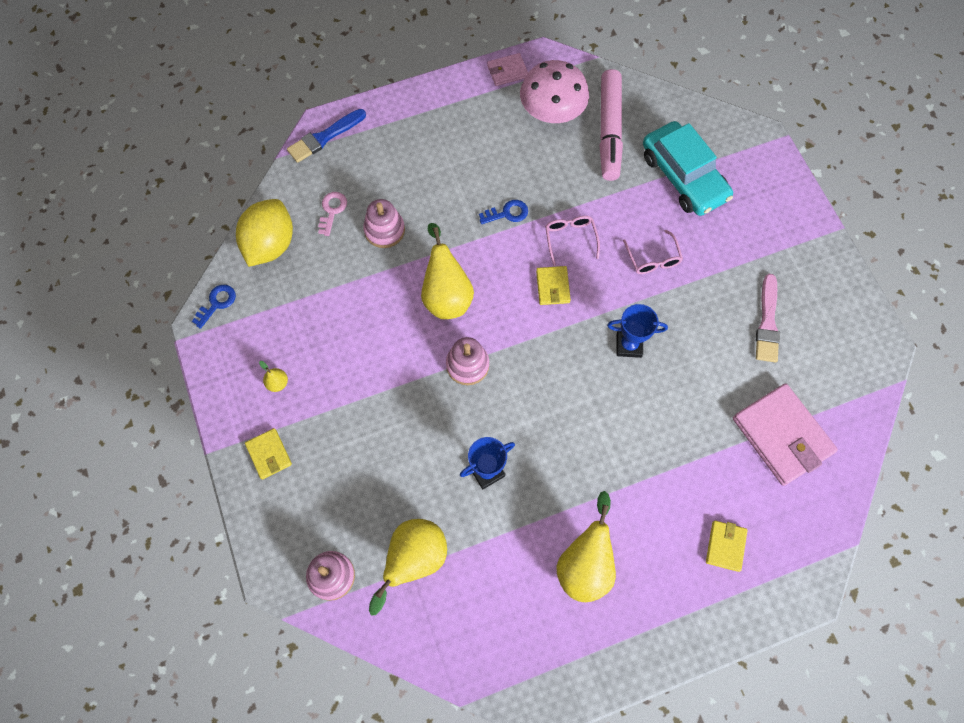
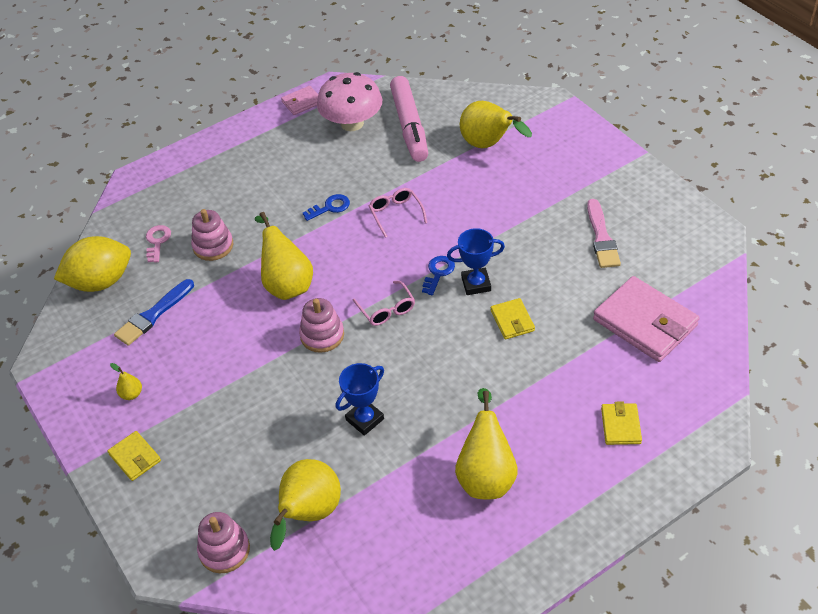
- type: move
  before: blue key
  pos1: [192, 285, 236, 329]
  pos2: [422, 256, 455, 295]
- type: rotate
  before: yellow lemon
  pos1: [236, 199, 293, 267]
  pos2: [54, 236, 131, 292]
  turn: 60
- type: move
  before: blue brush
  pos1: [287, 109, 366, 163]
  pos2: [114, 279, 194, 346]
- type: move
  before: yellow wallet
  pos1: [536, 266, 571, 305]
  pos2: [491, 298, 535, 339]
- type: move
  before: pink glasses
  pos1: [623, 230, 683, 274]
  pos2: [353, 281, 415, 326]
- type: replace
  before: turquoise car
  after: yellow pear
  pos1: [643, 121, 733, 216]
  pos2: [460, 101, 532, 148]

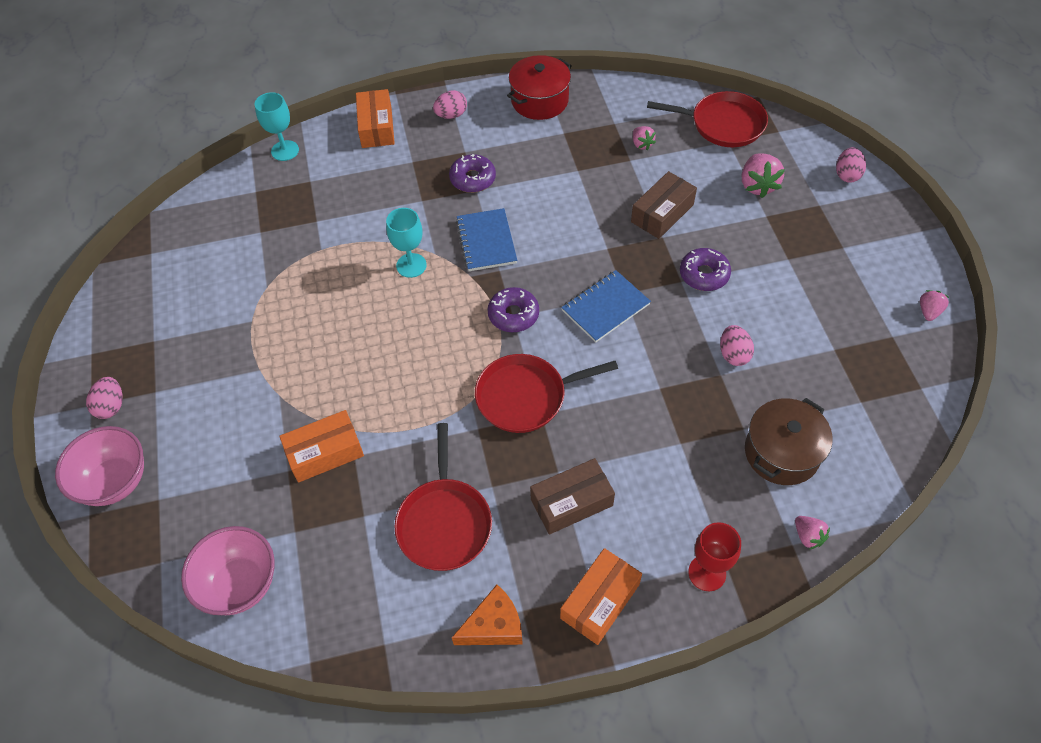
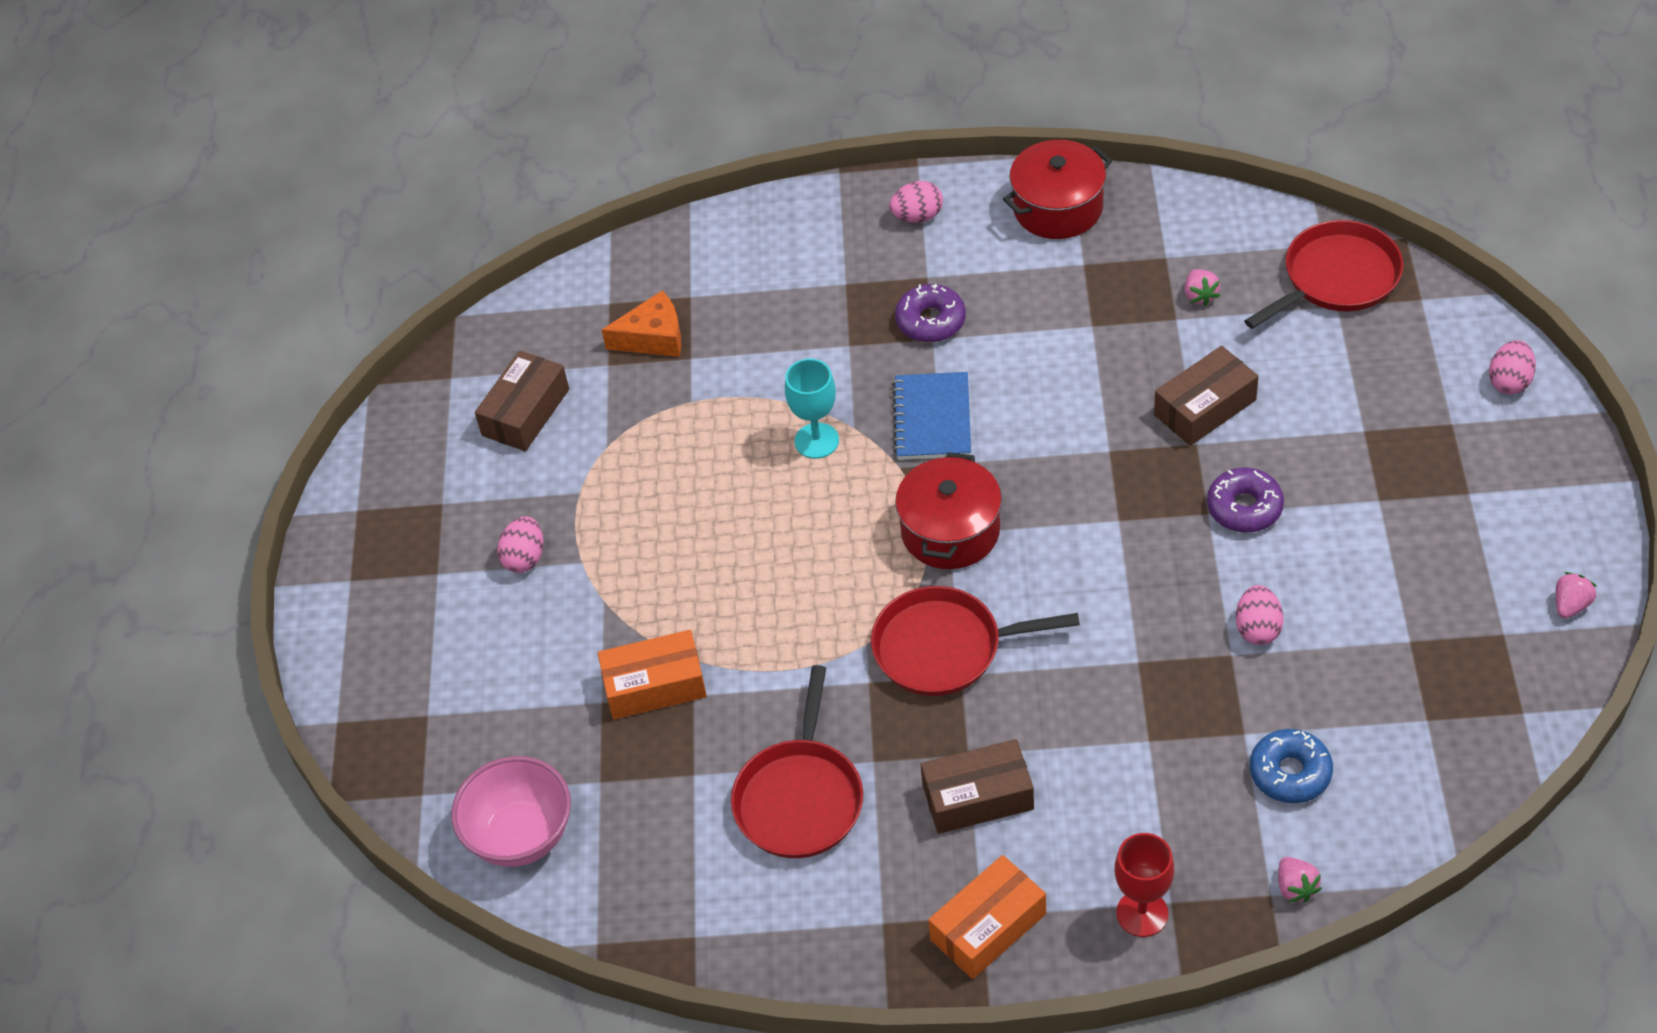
- type: delete
  before: pink bowl
  pos1: [55, 426, 144, 506]
- type: move
  before: pink egg
  pos1: [86, 377, 123, 419]
  pos2: [497, 516, 544, 573]
- type: delete
  before: turquoise goblet
  pos1: [255, 92, 299, 161]
- type: delete
  before: orange box
  pos1: [356, 89, 395, 148]
- type: move
  before: orange cheese
  pos1: [452, 585, 523, 645]
  pos2: [602, 290, 682, 357]
- type: replace
  before: purple donut
  after: red pot
  pos1: [488, 287, 539, 332]
  pos2: [895, 452, 1002, 569]
- type: delete
  before: blue notebook
  pos1: [561, 270, 651, 342]
- type: rotate
  before: red pan
  pos1: [647, 91, 768, 147]
  pos2: [1244, 220, 1403, 329]
  turn: -60
- type: delete
  before: pink strawberry
  pos1: [742, 153, 785, 198]
- type: replace
  before: brown pot
  after: blue donut
  pos1: [745, 398, 833, 485]
  pos2: [1250, 729, 1333, 803]
- type: insert
  after: brown box
  pos2: [475, 351, 569, 451]

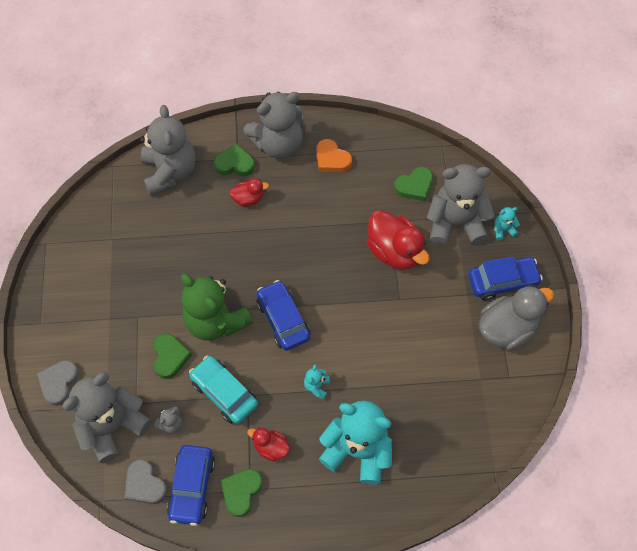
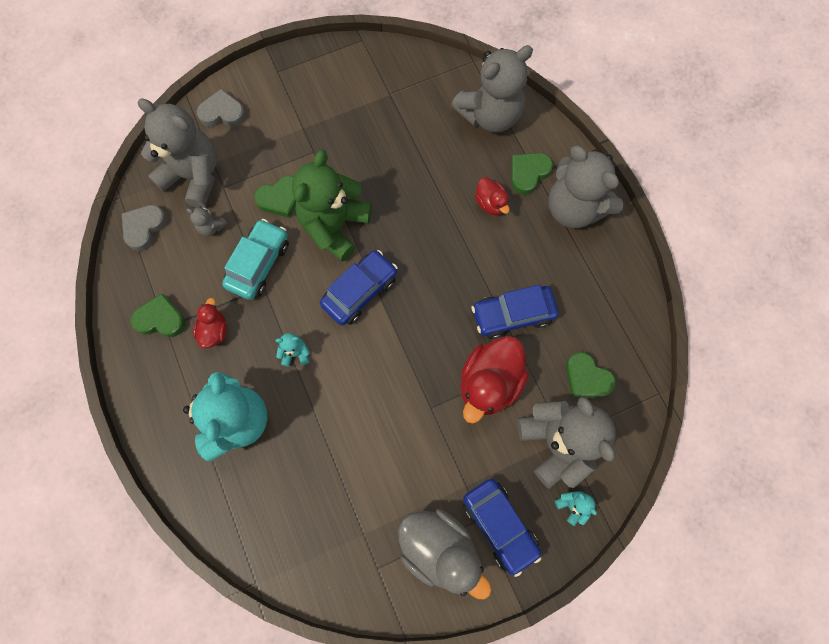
- type: move
  before: blue car
  pos1: [167, 445, 215, 526]
  pos2: [471, 285, 558, 339]
- type: rotate
  before: green heart
  pos1: [214, 143, 255, 176]
  pos2: [511, 153, 553, 195]
  turn: -120
- type: delete
  before: orange heart
  pos1: [316, 139, 352, 172]

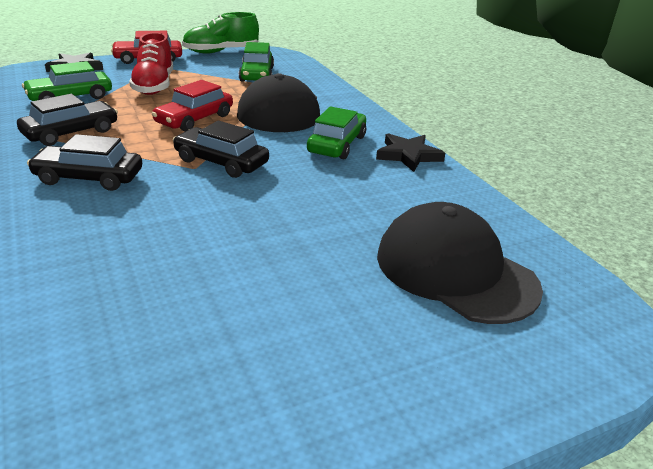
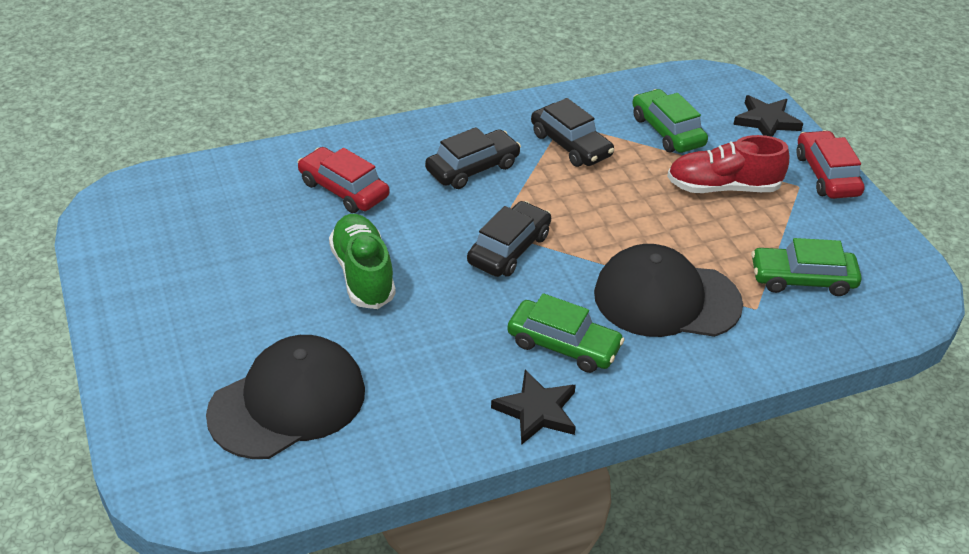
- type: rotate
  before: black car
  pos1: [27, 134, 142, 191]
  pos2: [425, 127, 521, 189]
  turn: 45
- type: move
  before: red car
  pos1: [152, 80, 233, 132]
  pos2: [298, 147, 389, 213]
- type: move
  before: green shoe
  pos1: [182, 12, 259, 54]
  pos2: [329, 214, 396, 309]

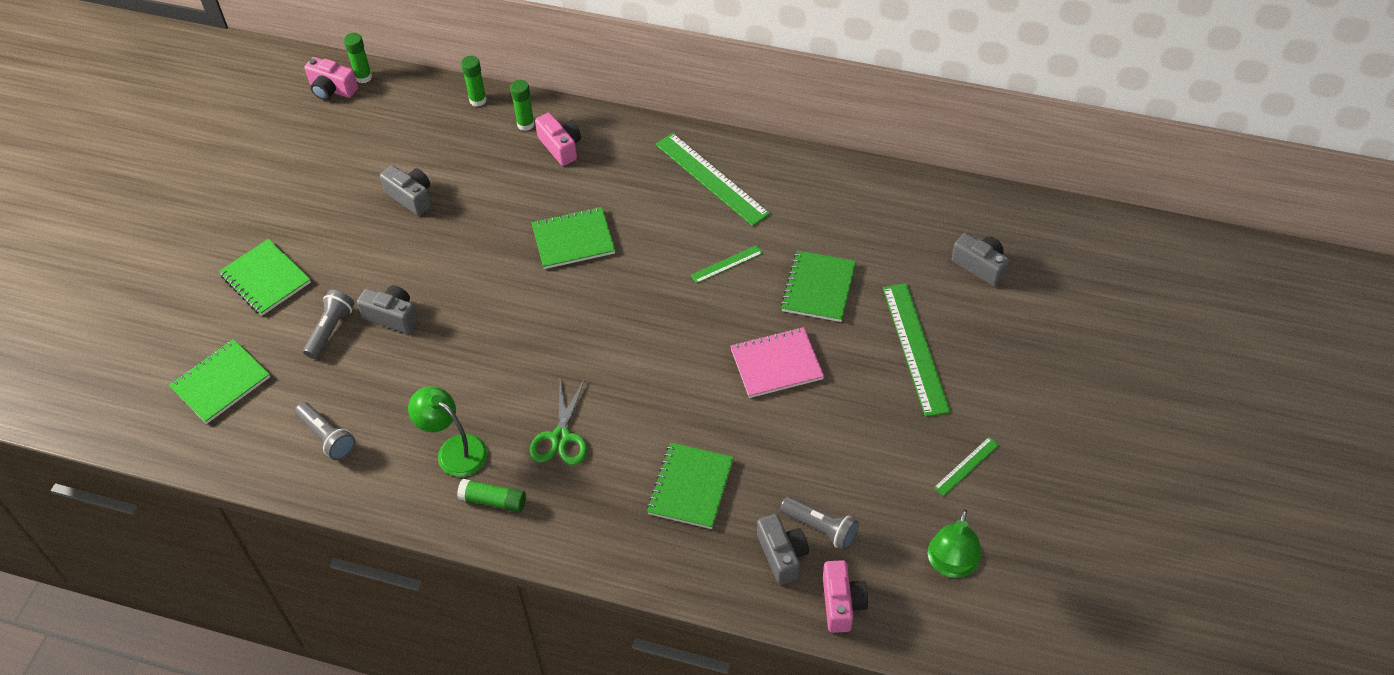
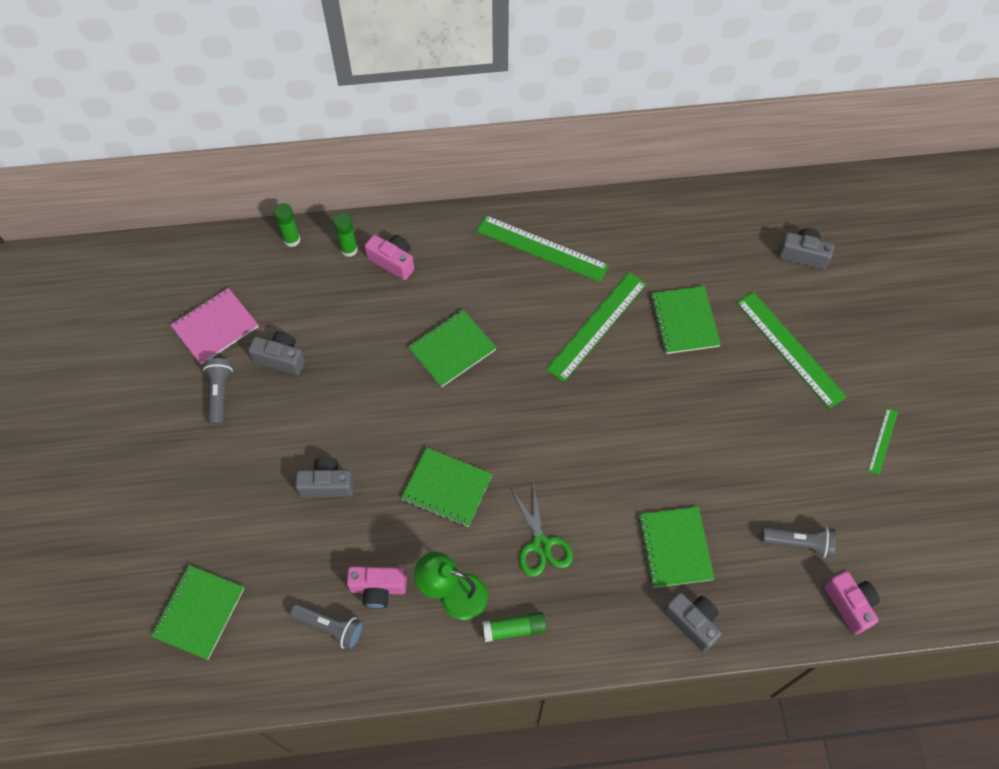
- type: move
  before: green notebook
  pos1: [219, 239, 311, 316]
  pos2: [401, 447, 493, 527]
- type: move
  before: grey flashlight
  pos1: [303, 290, 354, 359]
  pos2: [203, 358, 233, 426]
- type: move
  before: pink camera
  pos1: [304, 57, 358, 100]
  pos2: [347, 566, 407, 609]
- type: delete
  before: green glue stick
  pos1: [344, 33, 372, 83]
- type: resize
  before: green ruler
  pos1: [691, 245, 763, 284]
  pos2: [546, 272, 647, 382]
  scale: 2.01
- type: move
  before: pink notebook
  pos1: [730, 327, 824, 398]
  pos2: [171, 288, 259, 365]
- type: move
  before: grey camera
  pos1: [757, 514, 809, 585]
  pos2: [664, 593, 722, 652]
- type: delete
  before: green lamp
  pos1: [928, 509, 982, 578]

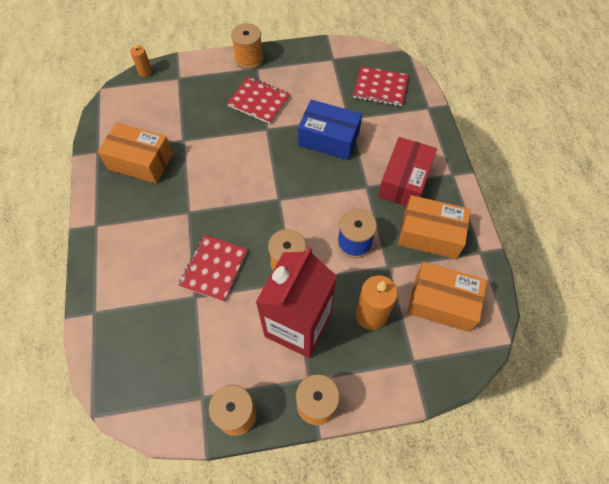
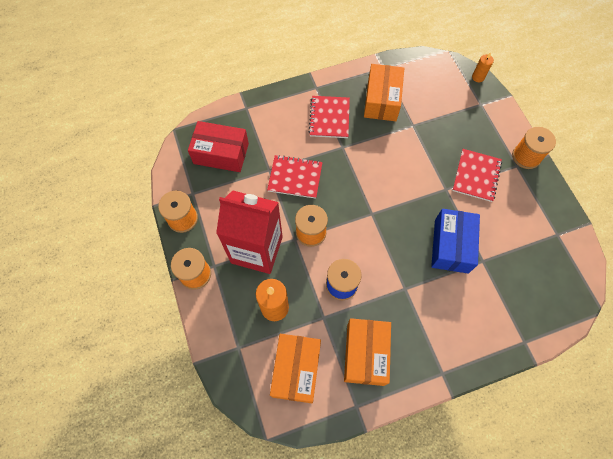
- type: move
  before: red notebook
  pos1: [353, 66, 409, 106]
  pos2: [309, 96, 350, 138]
- type: move
  before: red box
  pos1: [378, 137, 437, 206]
  pos2: [188, 121, 249, 172]

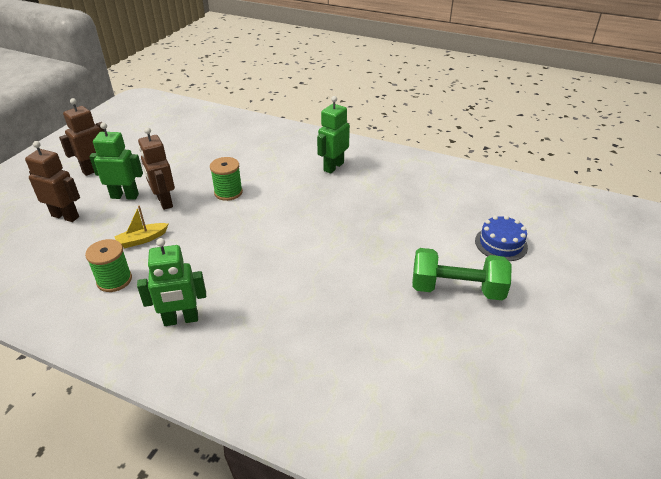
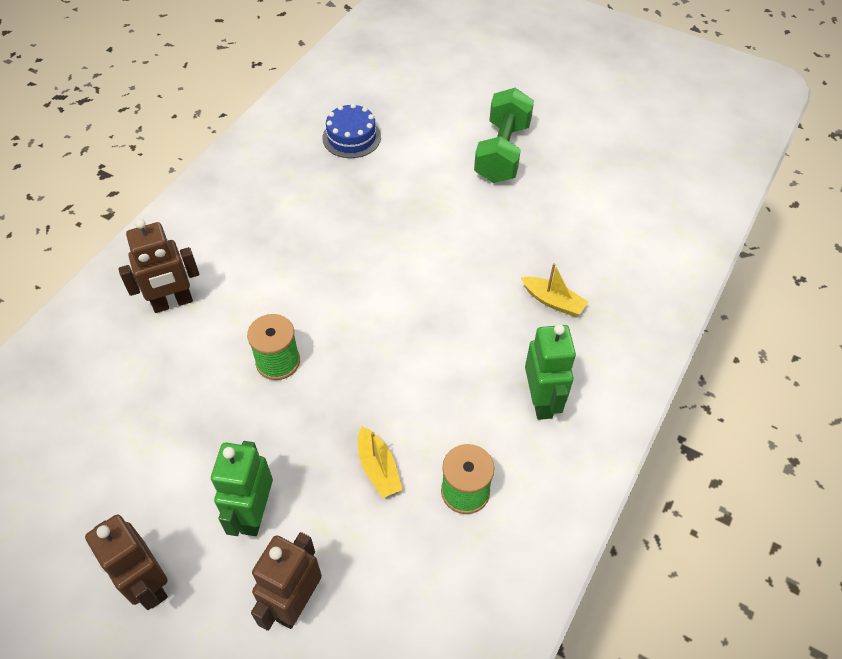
- type: move
  before: brown robot
  pos1: [138, 127, 175, 210]
  pos2: [118, 219, 199, 313]
- type: delete
  before: green robot
  pos1: [317, 96, 350, 174]
- type: move
  before: blue cake
  pos1: [475, 216, 528, 261]
  pos2: [322, 103, 381, 158]
- type: insert
  after: yellow boat
  pos2: [521, 263, 588, 316]

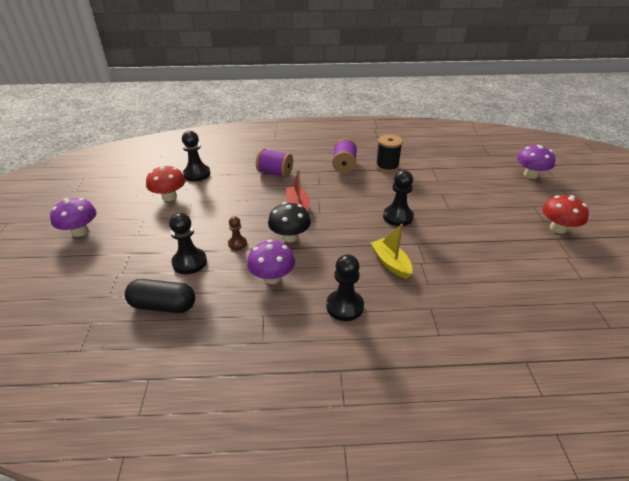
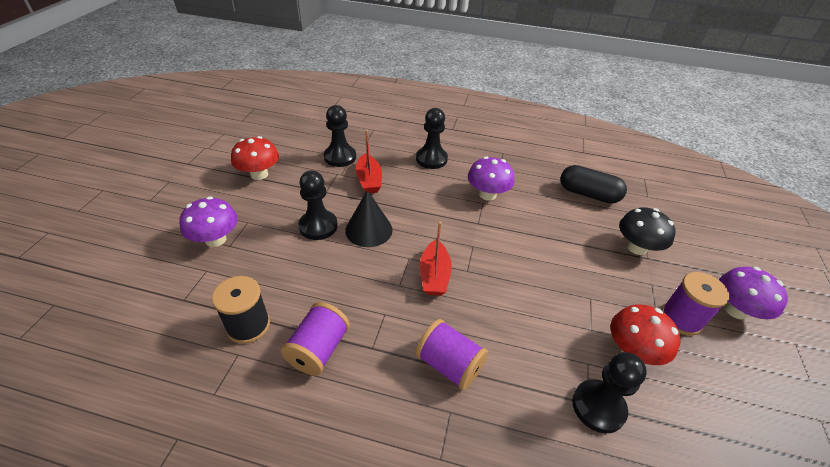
- type: move
  before: black pawn
  pos1: [169, 213, 207, 274]
  pos2: [324, 105, 356, 167]
- type: delete
  before: brown pawn
  pos1: [228, 216, 247, 250]
- type: move
  before: black mushroom
  pos1: [268, 202, 311, 242]
  pos2: [619, 207, 676, 255]
- type: recolor
  before: yellow boat
  after: red boat
  pos1: [371, 224, 413, 279]
  pos2: [356, 130, 382, 193]
- type: move
  before: purple mushroom
  pos1: [517, 145, 555, 179]
  pos2: [179, 196, 238, 247]
- type: move
  before: red mushroom
  pos1: [542, 195, 589, 234]
  pos2: [231, 136, 279, 180]
- type: insert
  after: black cone
  pos2: [345, 190, 393, 247]
- type: insert
  after: purple spool
  pos2: [661, 272, 729, 336]

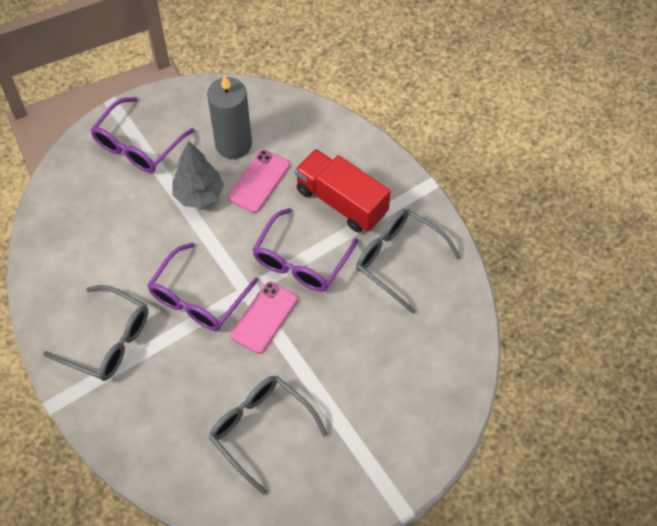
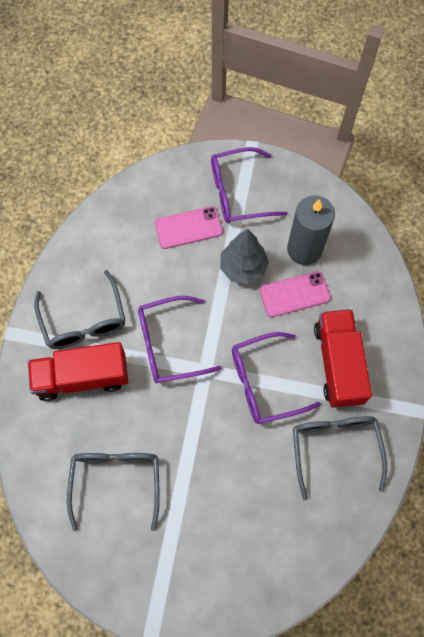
- type: move
  before: pink phone
  pos1: [230, 281, 298, 354]
  pos2: [155, 206, 223, 249]
- type: insert
  after: red truck
  pos2: [28, 342, 128, 401]

